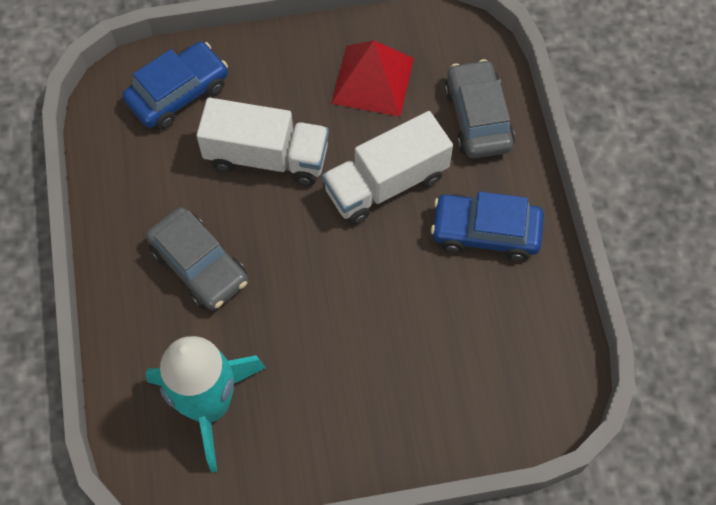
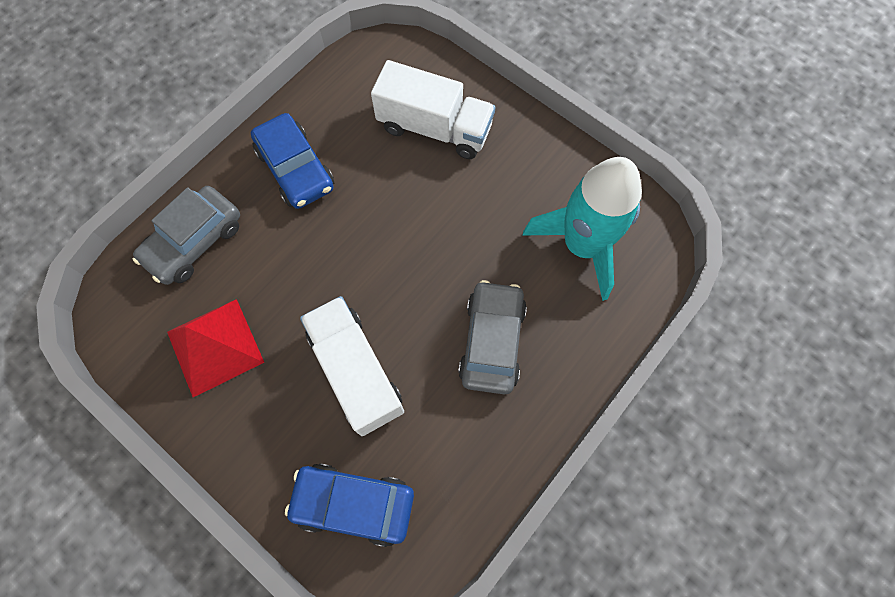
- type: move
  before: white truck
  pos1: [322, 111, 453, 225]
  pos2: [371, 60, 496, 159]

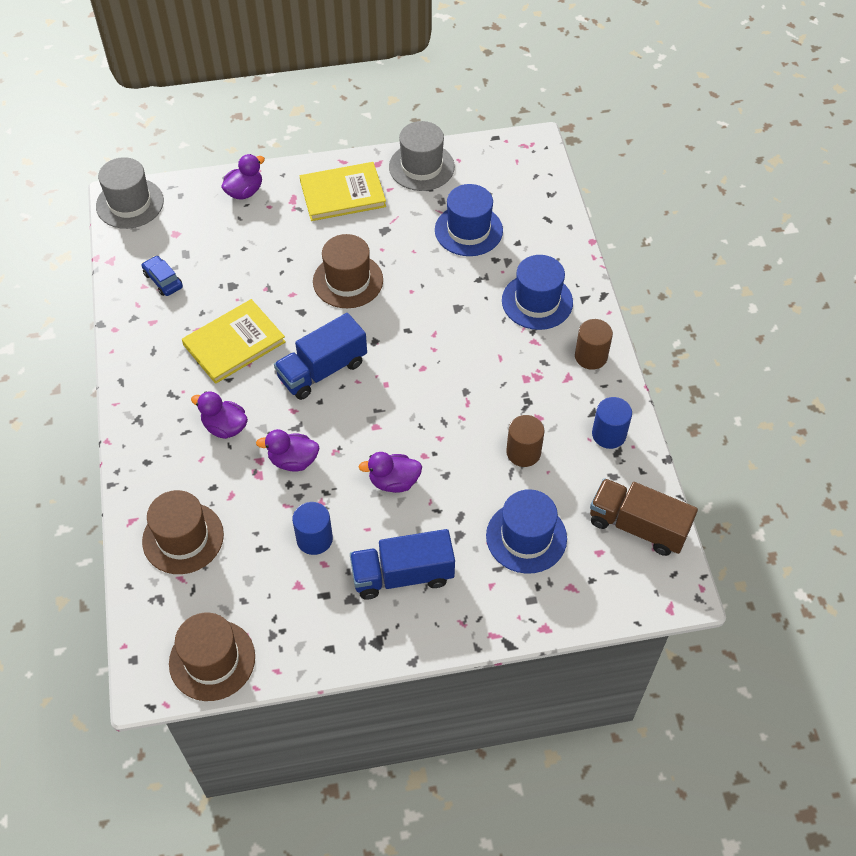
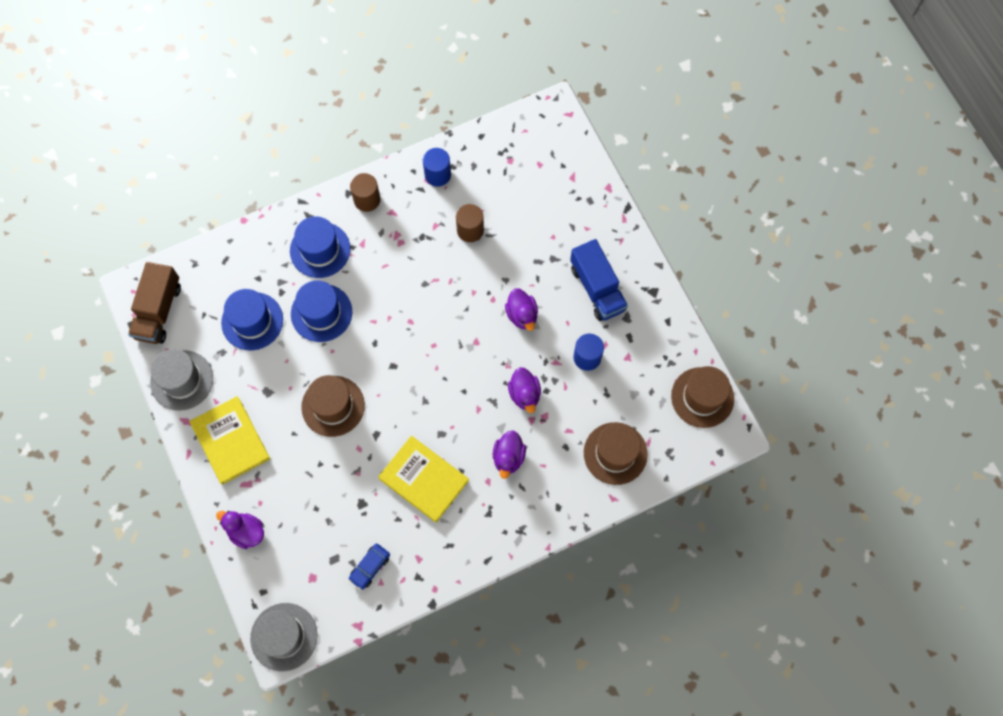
- type: delete
  before: blue truck
  pos1: [274, 313, 367, 400]
- type: move
  before: blue hat
  pos1: [486, 489, 567, 574]
  pos2: [291, 280, 352, 342]
- type: move
  before: brown truck
  pos1: [590, 478, 698, 556]
  pos2: [128, 262, 181, 344]

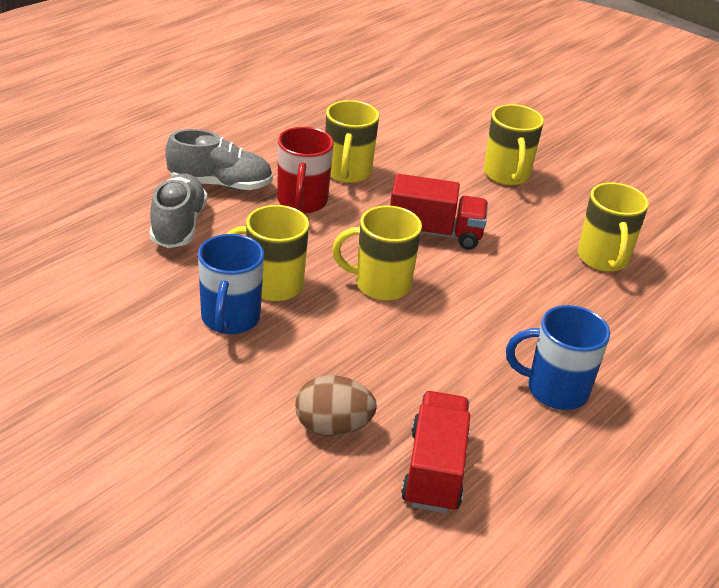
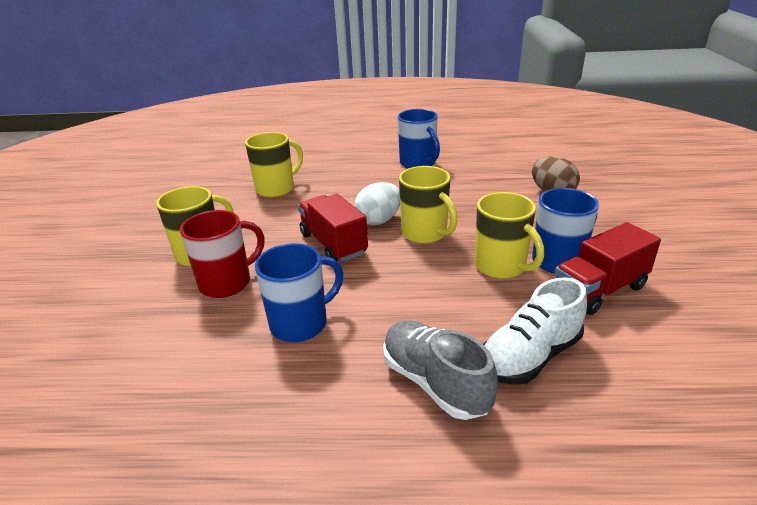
- type: recolor
  before: grey shoe
  after: white shoe
  pos1: [149, 173, 207, 248]
  pos2: [483, 277, 587, 385]
- type: move
  before: red mug
  pos1: [278, 127, 334, 213]
  pos2: [180, 210, 264, 298]
- type: recolor
  before: yellow mug
  after: blue mug
  pos1: [325, 100, 379, 183]
  pos2: [255, 243, 344, 342]
- type: move
  before: red truck
  pos1: [401, 391, 470, 513]
  pos2: [555, 222, 661, 315]
- type: insert
  after: white egg
  pos2: [354, 182, 400, 225]

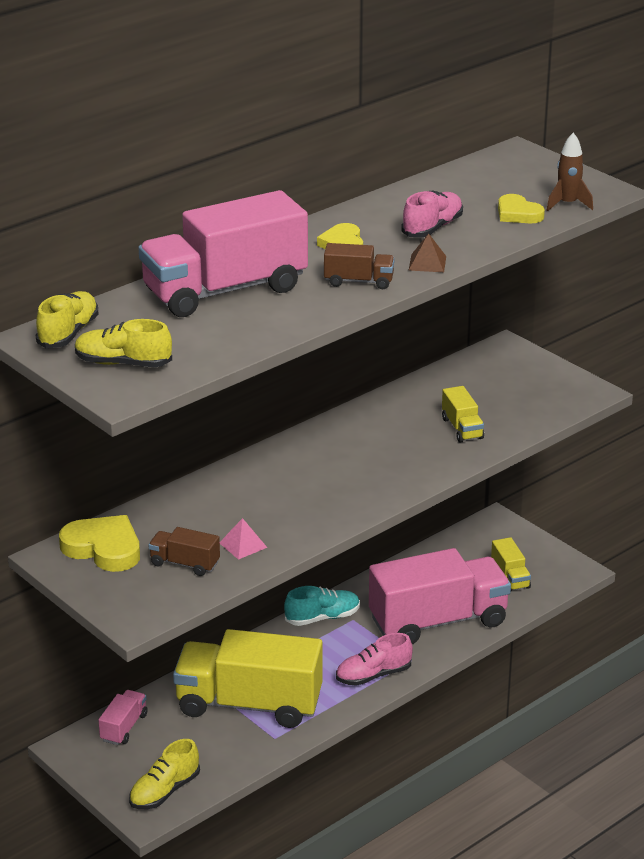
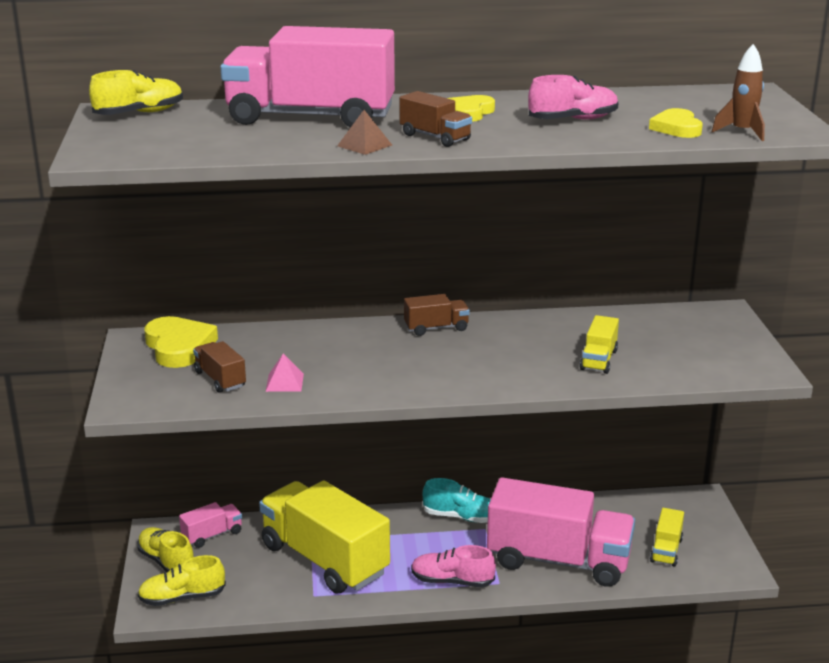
- type: move
  before: yellow shoe
  pos1: [75, 319, 172, 367]
  pos2: [137, 527, 194, 572]
- type: move
  before: brown pyramid
  pos1: [409, 233, 446, 272]
  pos2: [337, 110, 392, 155]
- type: insert
  after: brown truck
  pos2: [404, 294, 470, 336]

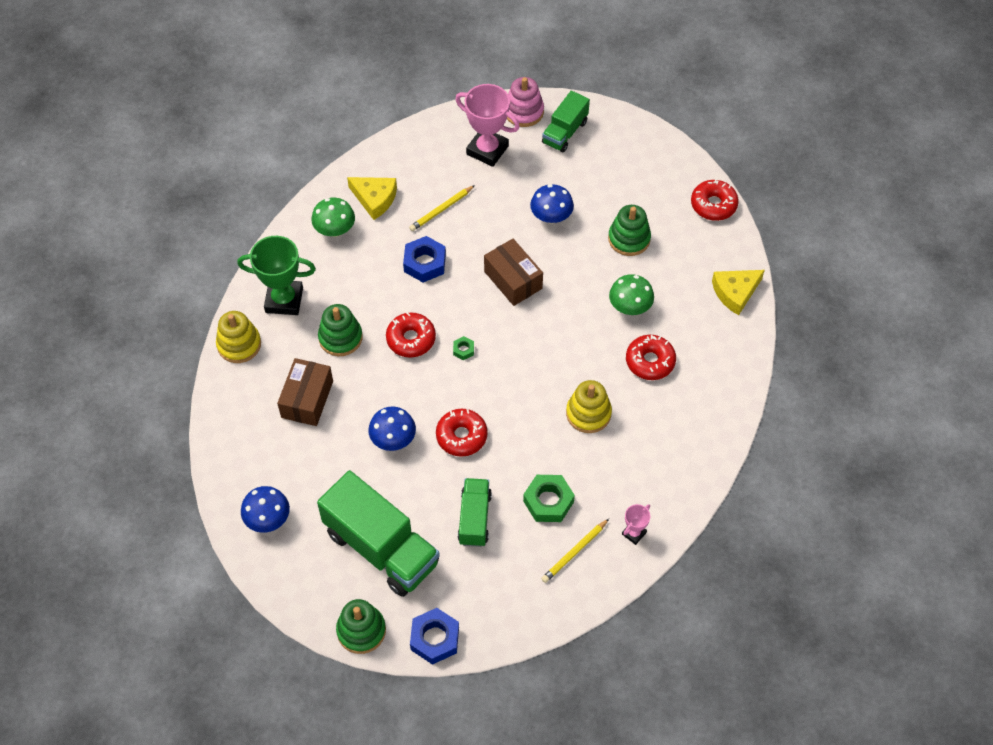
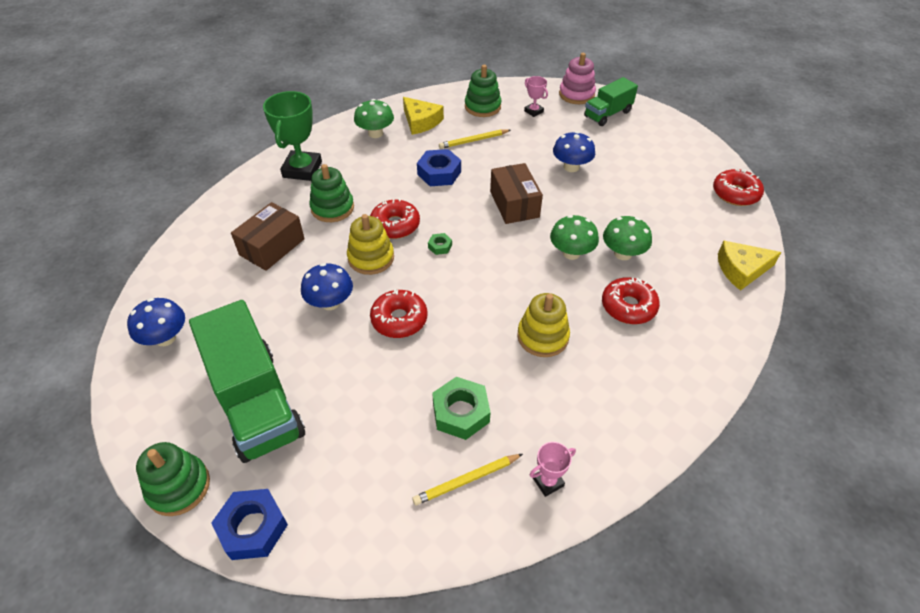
- type: move
  before: yellow stacking toy
  pos1: [216, 311, 261, 363]
  pos2: [347, 214, 394, 275]
- type: rotate
  before: green trophy
  pos1: [237, 236, 316, 315]
  pos2: [263, 91, 322, 181]
  turn: 75
- type: resize
  before: pink trophy
  pos1: [455, 84, 520, 167]
  pos2: [524, 76, 548, 117]
  scale: 0.49
- type: delete
  before: green truck
  pos1: [458, 478, 492, 547]
- type: move
  before: green stacking toy
  pos1: [608, 205, 651, 256]
  pos2: [465, 65, 501, 117]
- type: insert
  after: green mushroom
  pos2: [550, 215, 599, 260]

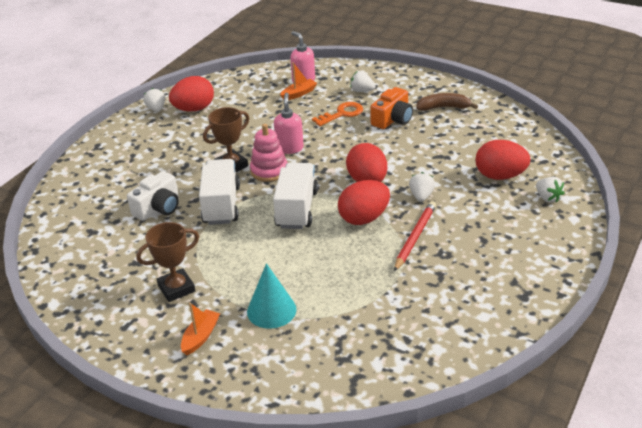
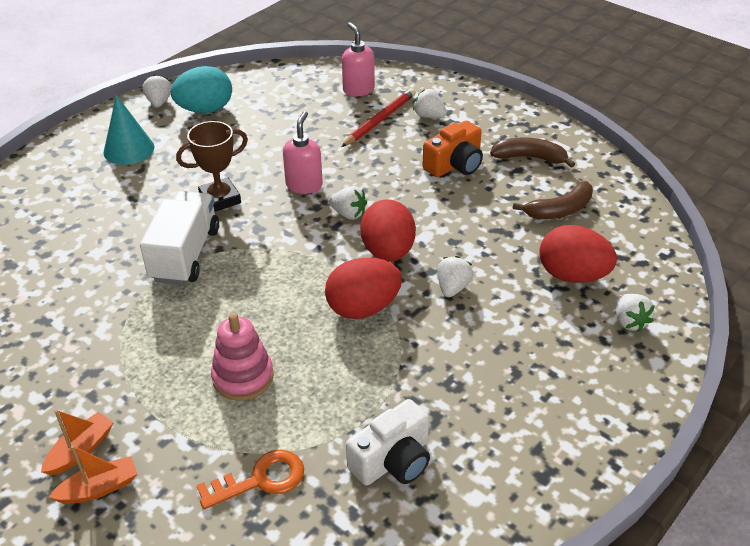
- type: move
  before: white camera
  pos1: [127, 171, 179, 221]
  pos2: [346, 399, 430, 485]
- type: delete
  before: brown trophy
  pos1: [136, 222, 199, 302]
- type: recolor
  before: red egg
  after: turquoise egg
  pos1: [169, 76, 214, 112]
  pos2: [170, 66, 232, 113]
- type: move
  before: turquoise cone
  pos1: [247, 263, 296, 329]
  pos2: [103, 95, 154, 165]
- type: move
  before: pink stacking toy
  pos1: [250, 124, 288, 182]
  pos2: [211, 313, 274, 401]
- type: delete
  before: white truck
  pos1: [273, 163, 318, 229]
- type: move
  before: orange boat
  pos1: [280, 62, 317, 100]
  pos2: [49, 445, 137, 504]
- type: move
  before: orange key
  pos1: [312, 102, 363, 126]
  pos2: [196, 450, 304, 509]
- type: move
  before: red pencil
  pos1: [394, 201, 436, 271]
  pos2: [341, 88, 416, 147]
- type: insert
  after: white strawberry
  pos2: [329, 186, 367, 220]
- type: insert
  after: brown banana
  pos2: [513, 181, 593, 219]

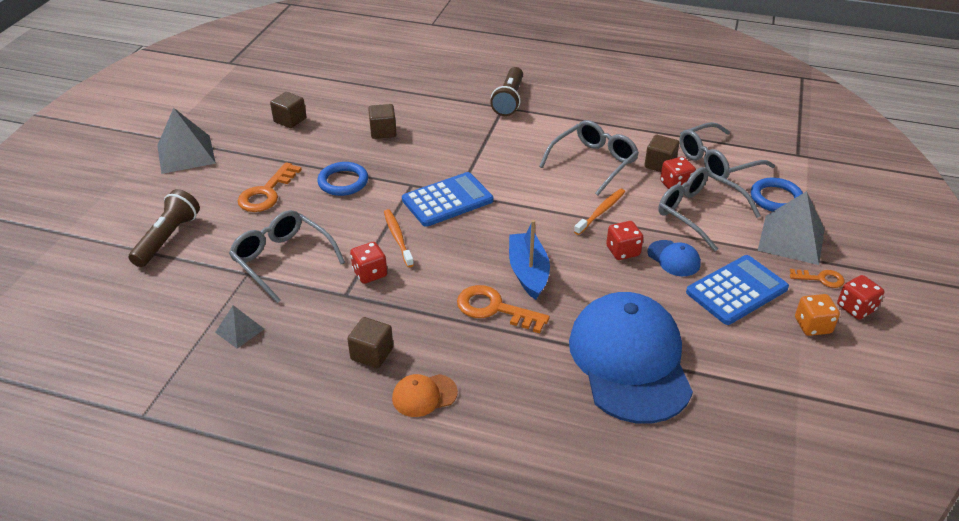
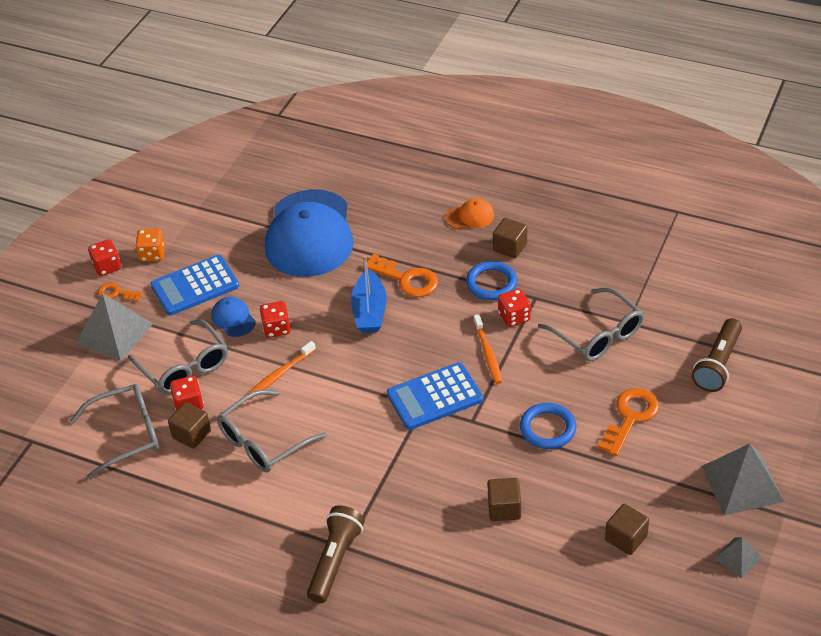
- type: move
  before: grey pyramid
  pos1: [215, 305, 264, 349]
  pos2: [714, 537, 763, 579]
- type: move
  before: blue ring
  pos1: [751, 178, 803, 212]
  pos2: [466, 261, 518, 300]

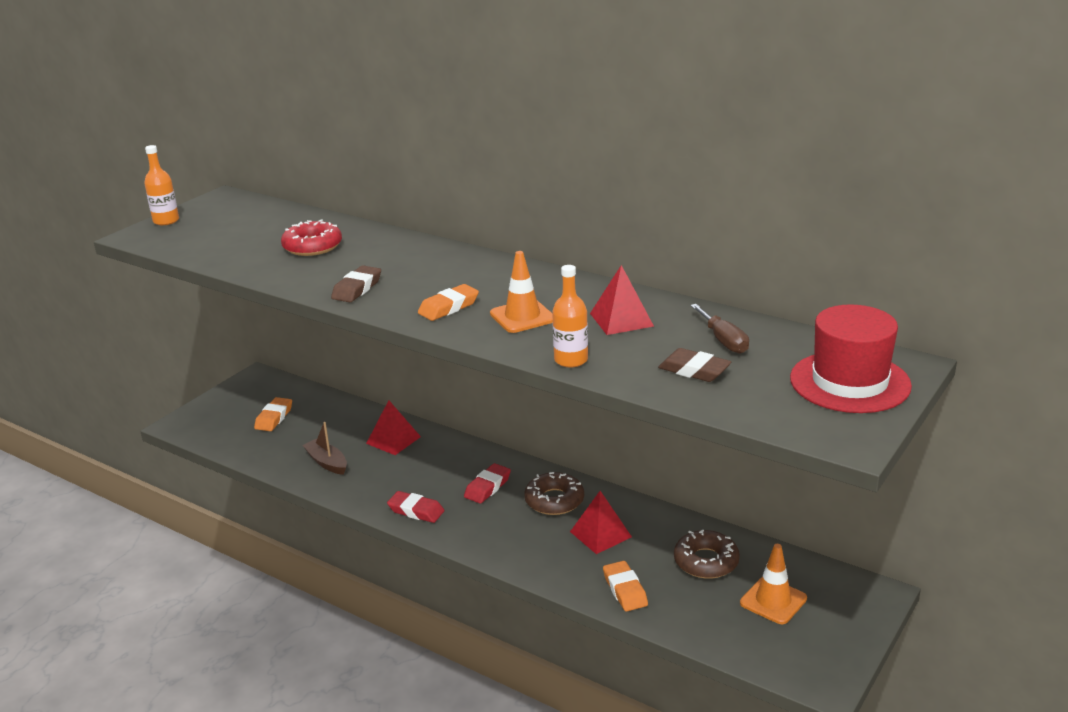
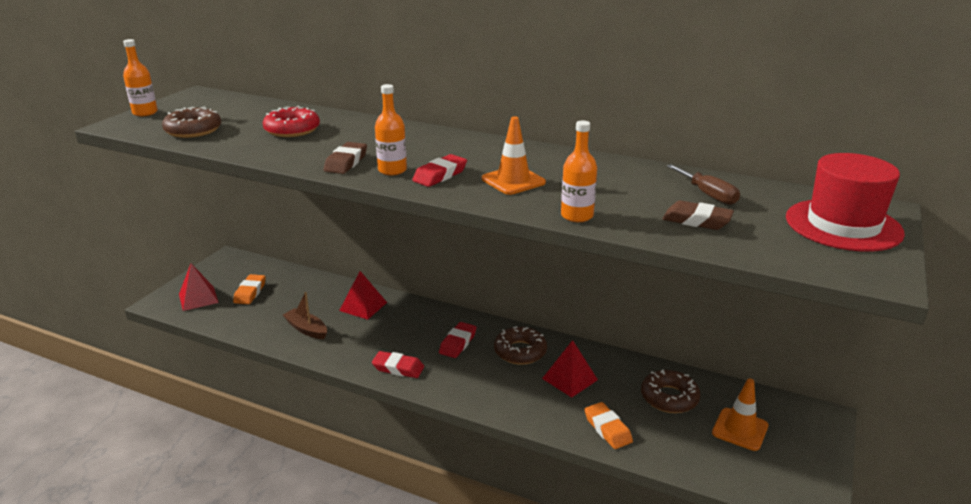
- type: recolor
  before: orange eraser
  after: red eraser
  pos1: [418, 284, 479, 321]
  pos2: [412, 154, 467, 187]
- type: move
  before: red pyramid
  pos1: [590, 265, 654, 335]
  pos2: [179, 264, 219, 311]
- type: insert
  after: brown donut
  pos2: [162, 106, 221, 138]
- type: insert
  after: orange bottle
  pos2: [375, 84, 407, 175]

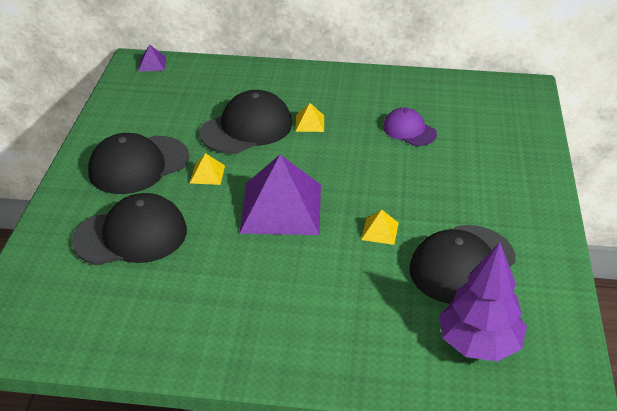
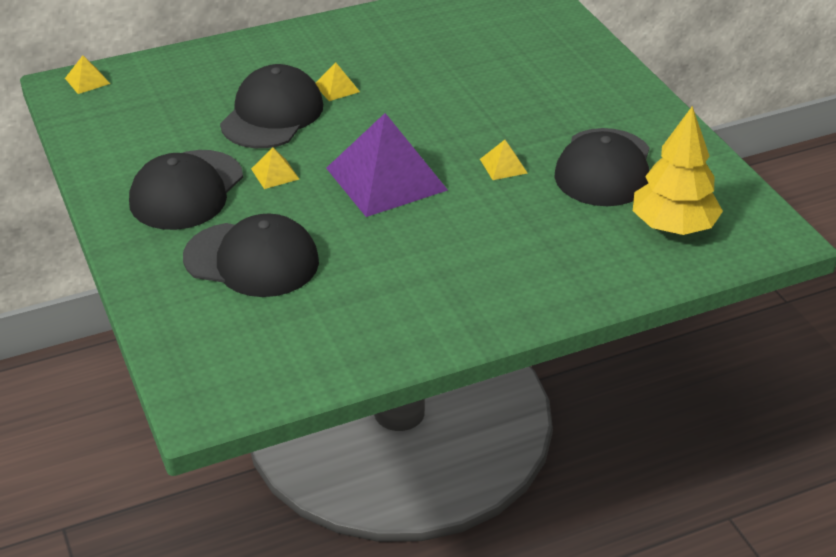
- type: rotate
  before: black cap
  pos1: [71, 193, 187, 265]
  pos2: [183, 214, 319, 297]
  turn: 60
- type: recolor
  before: purple pyramid
  after: yellow pyramid
  pos1: [138, 45, 166, 71]
  pos2: [65, 55, 110, 94]
- type: delete
  before: purple cap
  pos1: [383, 108, 437, 146]
- type: recolor
  before: purple tree
  after: yellow tree
  pos1: [439, 242, 527, 361]
  pos2: [633, 106, 723, 235]

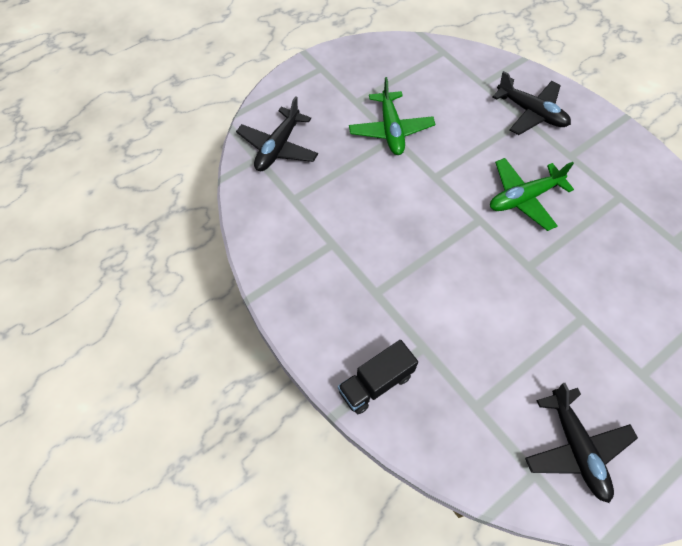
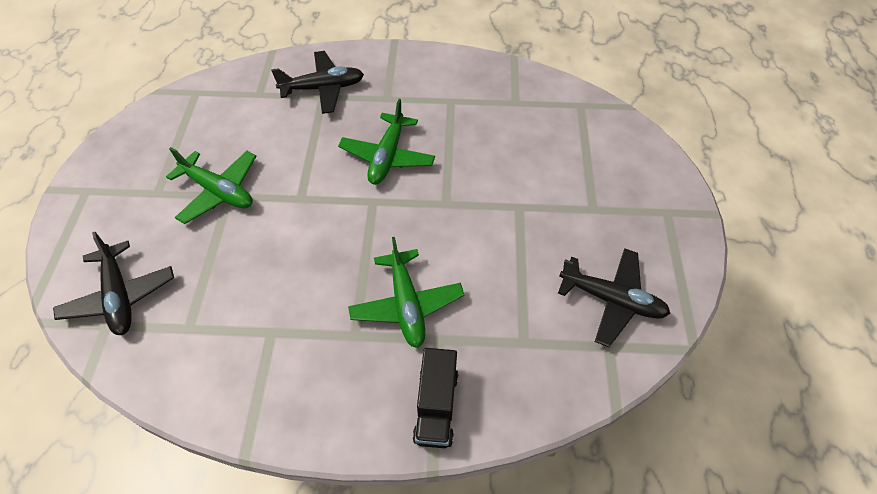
- type: insert
  after: green plane
  pos2: [348, 237, 464, 348]

